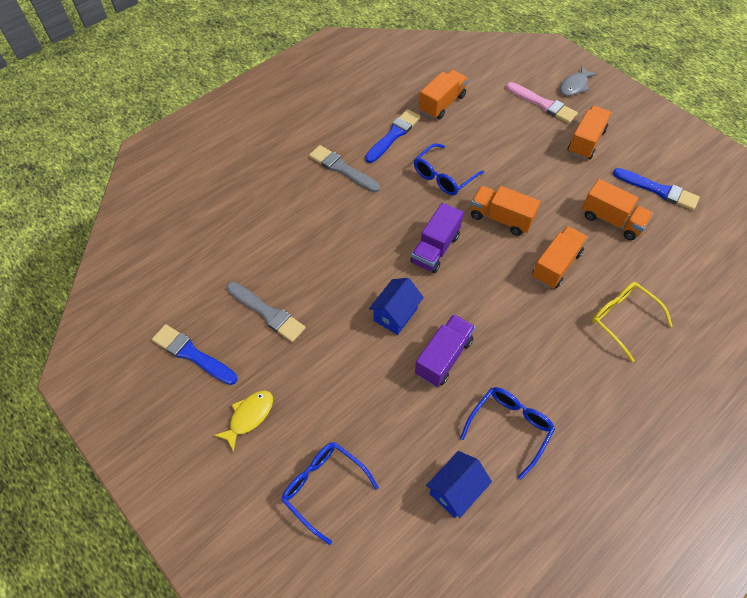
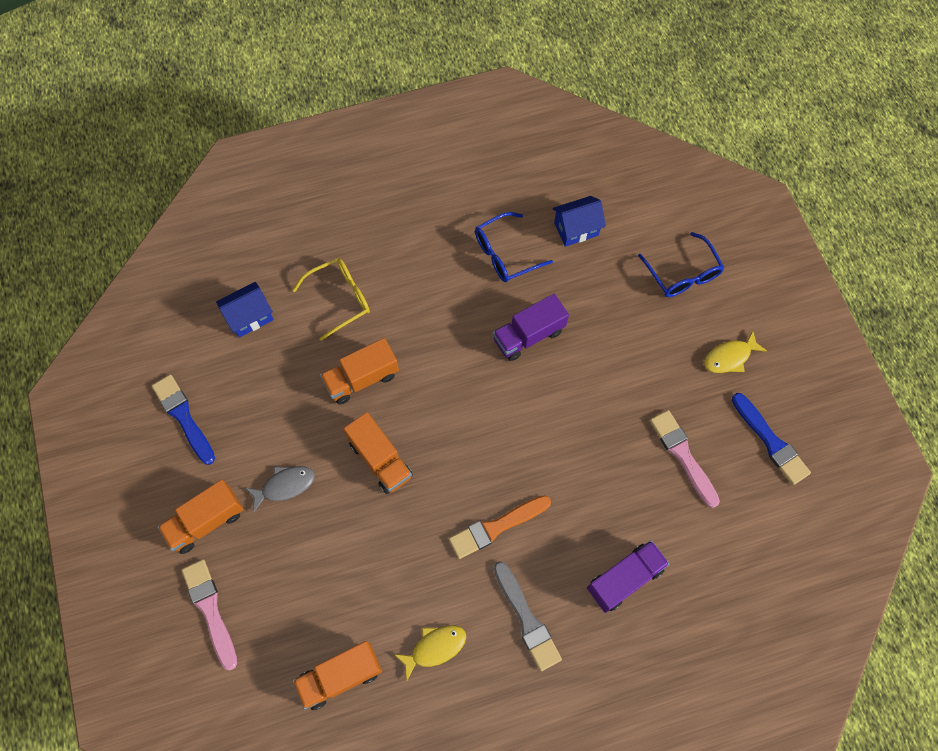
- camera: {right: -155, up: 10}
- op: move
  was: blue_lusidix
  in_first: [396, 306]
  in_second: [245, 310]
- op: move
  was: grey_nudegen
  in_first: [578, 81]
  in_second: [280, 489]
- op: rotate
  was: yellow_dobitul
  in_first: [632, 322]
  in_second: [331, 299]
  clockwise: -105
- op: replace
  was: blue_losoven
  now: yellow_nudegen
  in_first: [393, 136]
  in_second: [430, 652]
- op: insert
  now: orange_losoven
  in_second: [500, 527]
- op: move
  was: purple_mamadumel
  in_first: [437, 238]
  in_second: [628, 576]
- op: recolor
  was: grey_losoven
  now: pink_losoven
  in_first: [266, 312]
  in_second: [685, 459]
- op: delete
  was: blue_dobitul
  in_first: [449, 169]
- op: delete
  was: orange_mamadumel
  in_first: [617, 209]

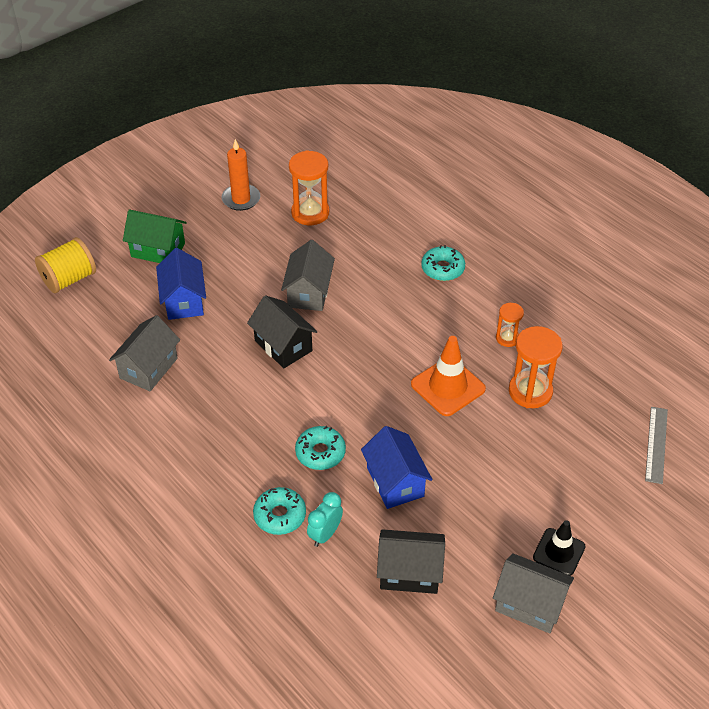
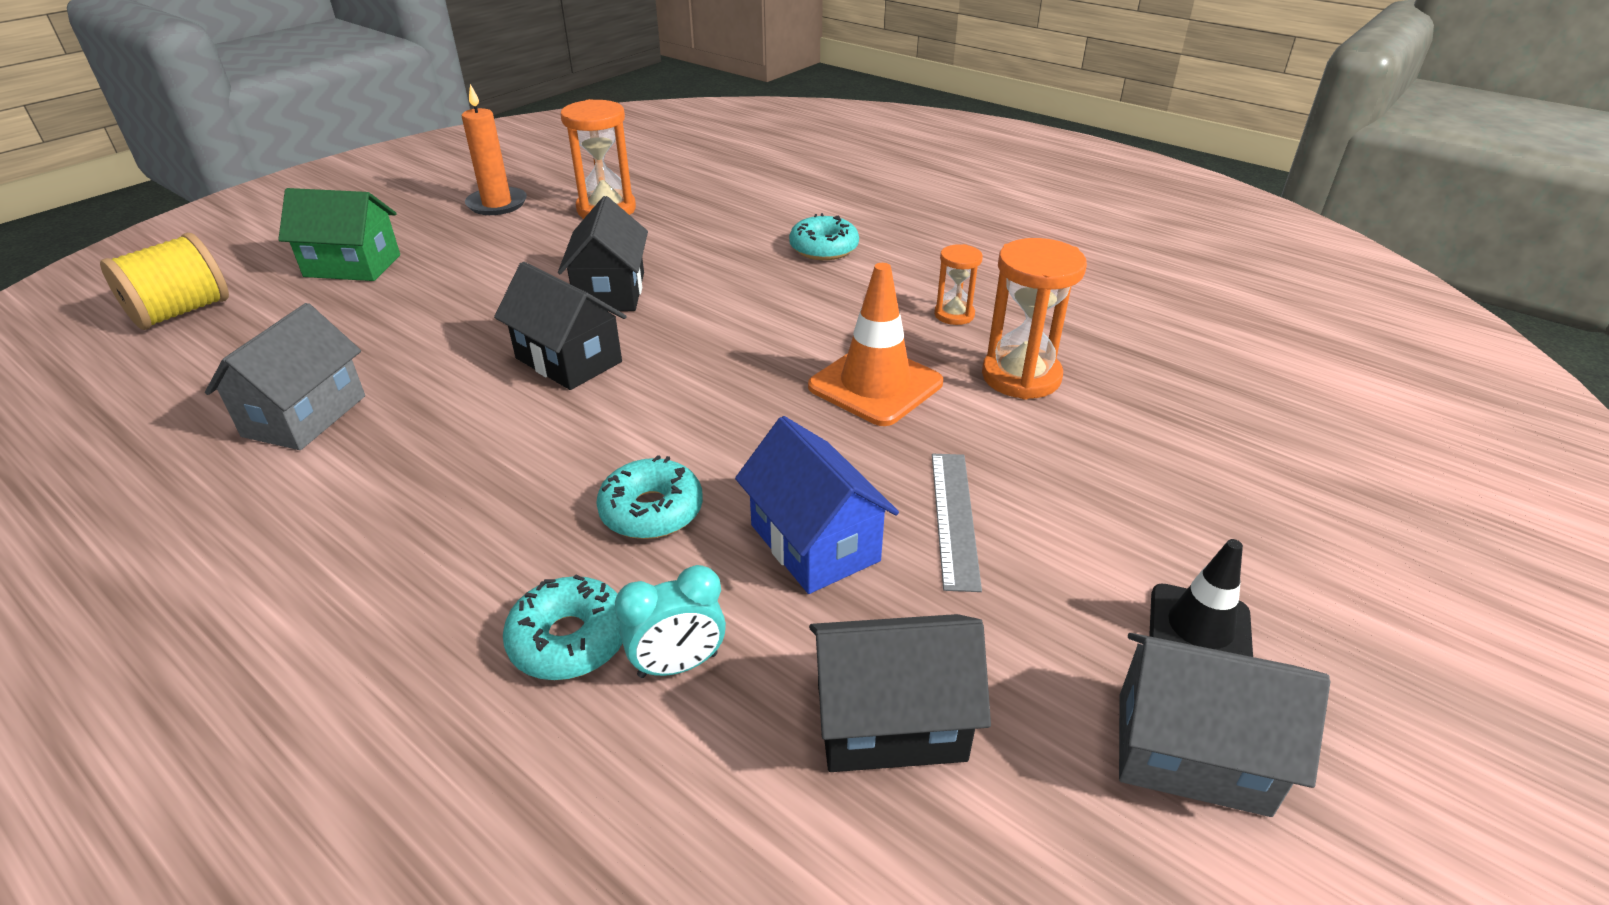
- camera: {right: -10, up: -10}
- op: recolor
  was: grey_lusidix
  now: black_lusidix
  in_first: [308, 275]
  in_second: [603, 253]
- op: rotate
  was: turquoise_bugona
  in_first: [325, 519]
  in_second: [670, 621]
  clockwise: -135
- op: move
  was: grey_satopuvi
  in_first: [656, 445]
  in_second: [957, 523]
- op: delete
  was: blue_lusidix
  in_first: [181, 284]

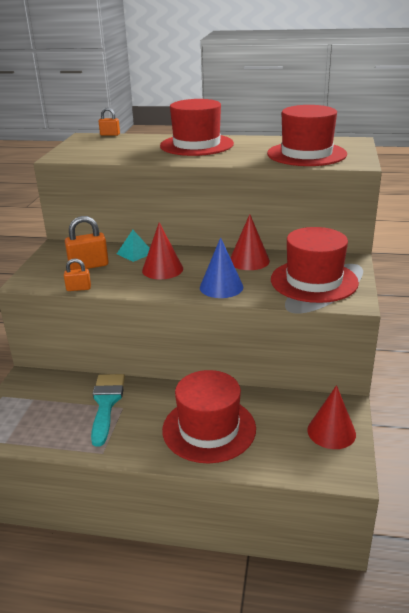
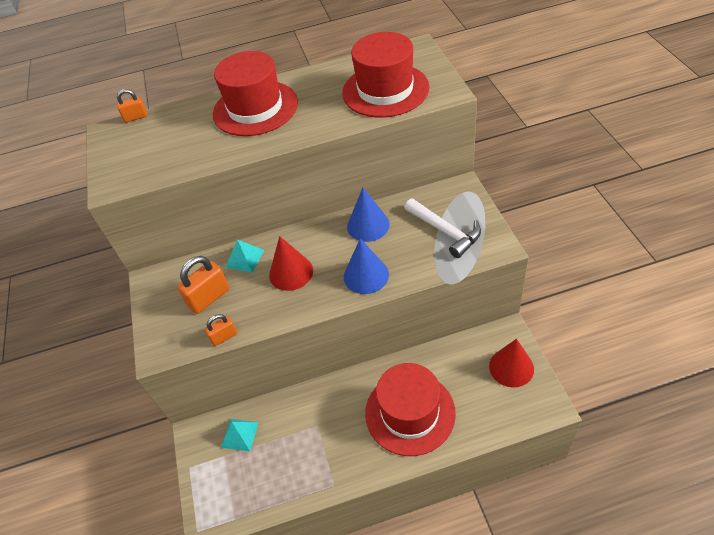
- camera: {right: -20, up: 20}
- op: insert
  now: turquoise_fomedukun
  in_second: [240, 435]
- op: recolor
  was: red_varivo
  now: blue_varivo
  in_first: [250, 242]
  in_second: [368, 215]
- op: replace
  was: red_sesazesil
  now: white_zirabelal
  in_first: [315, 265]
  in_second: [443, 228]
- op: delete
  was: turquoise_losoven
  in_first: [108, 410]

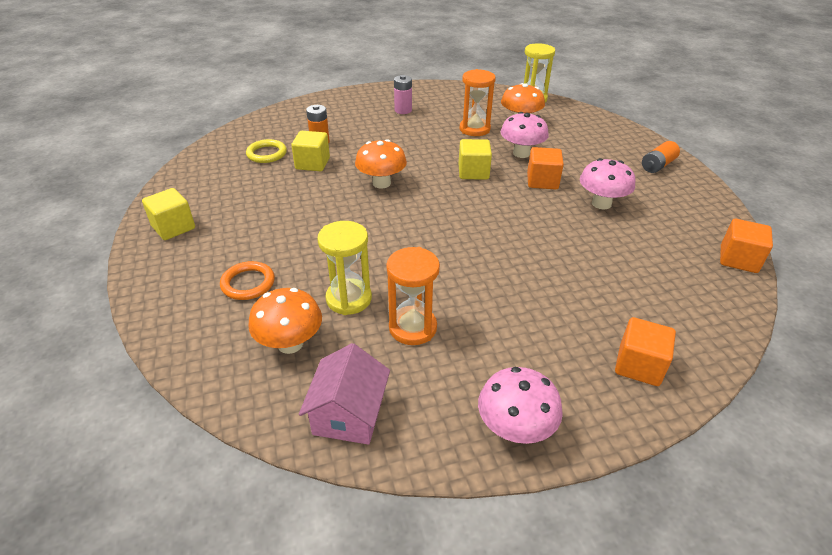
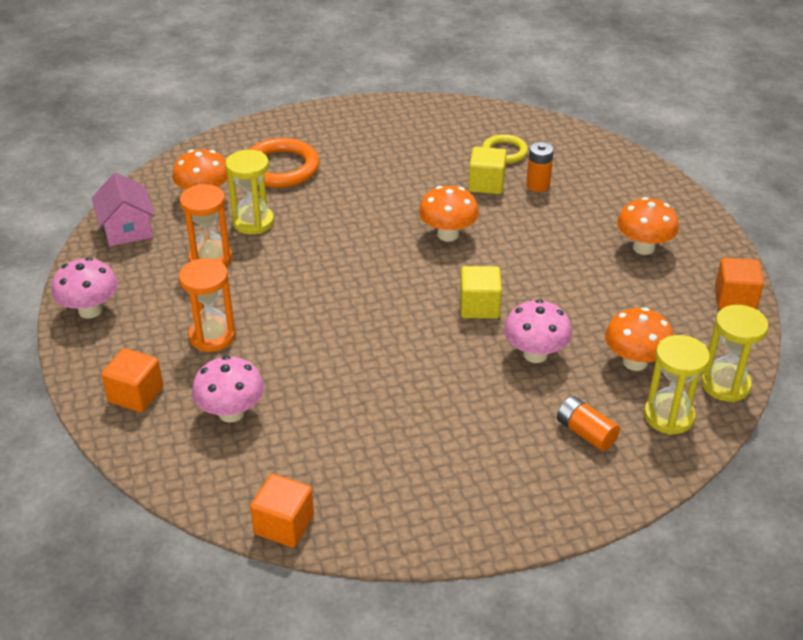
- camera: {right: 90, up: 0}
- op: rotate
  was: pink_lusidix
  in_first: [344, 394]
  in_second: [123, 209]
  clockwise: 60
- op: move
  was: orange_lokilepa
  in_first: [478, 102]
  in_second: [207, 305]
- op: move
  was: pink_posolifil
  in_first: [607, 183]
  in_second: [228, 389]
- op: resize
  was: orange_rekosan
  in_first: [247, 280]
  in_second: [284, 163]
  ratio: 1.65
- op: move
  was: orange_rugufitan
  in_first: [661, 157]
  in_second: [588, 423]
- op: replace
  was: pink_rugufitan
  now: orange_posolifil
  in_first: [403, 94]
  in_second: [648, 226]
- op: insert
  now: yellow_lokilepa
  in_second: [677, 385]
- op: move
  was: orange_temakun
  in_first: [545, 168]
  in_second: [739, 283]
- op: delete
  was: yellow_temakun
  in_first: [168, 214]

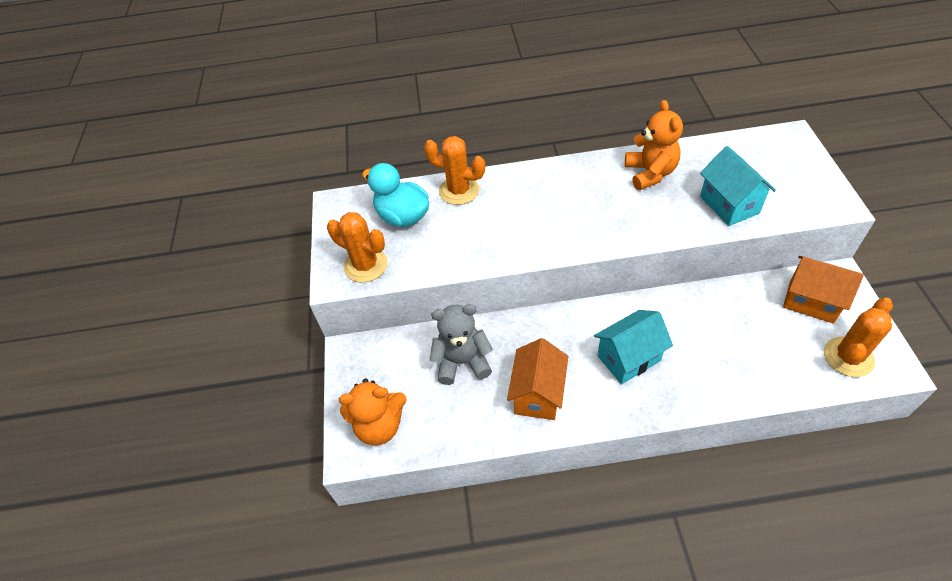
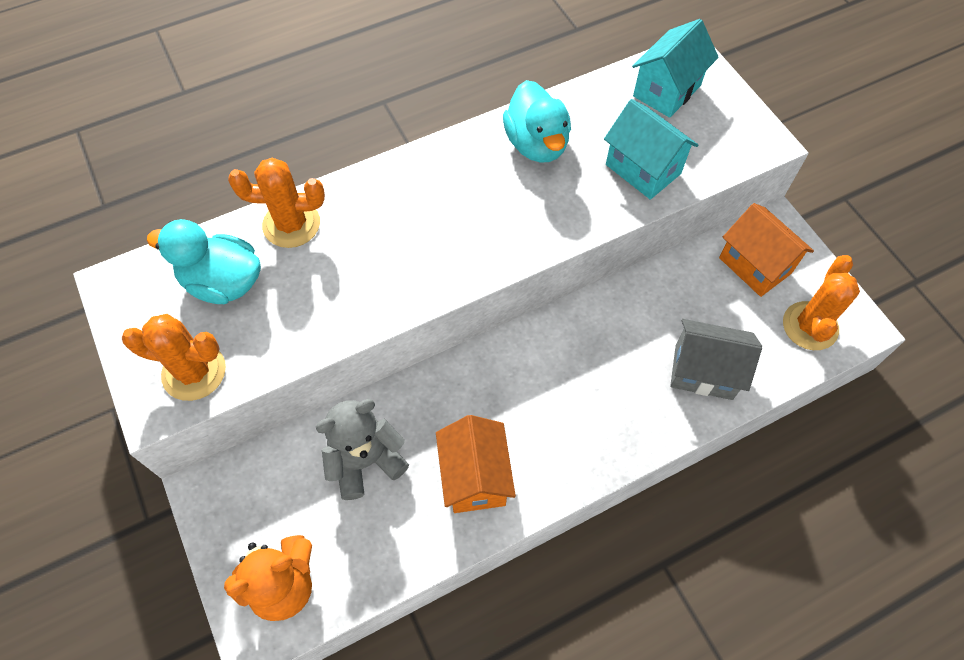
- camera: {right: -25, up: 10}
- op: replace
  was: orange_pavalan
  now: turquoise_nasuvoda
  in_first: [654, 145]
  in_second: [537, 121]
- op: move
  was: turquoise_lusidix
  in_first: [633, 347]
  in_second: [675, 68]
- op: insert
  now: grey_lusidix
  in_second: [716, 359]
- op: rotate
  was: orange_lusidix
  in_first: [823, 290]
  in_second: [766, 250]
  clockwise: 45

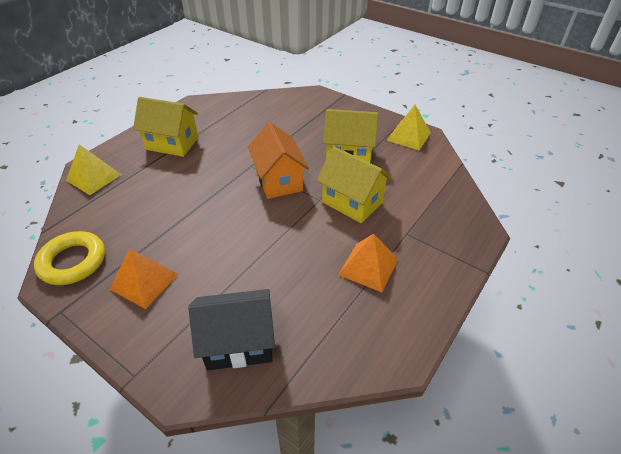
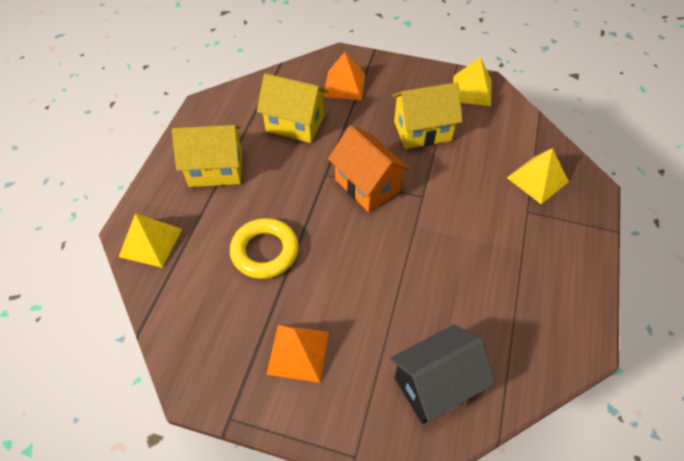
- camera: {right: -20, up: 10}
- op: move
  was: yellow_rekosan
  in_first: [69, 258]
  in_second: [264, 248]
- op: move
  was: yellow_lusidix
  in_first: [354, 185]
  in_second: [292, 108]
- op: move
  was: orange_fomedukun
  in_first: [368, 263]
  in_second: [344, 76]
- op: insert
  now: yellow_fomedukun
  in_second: [538, 176]

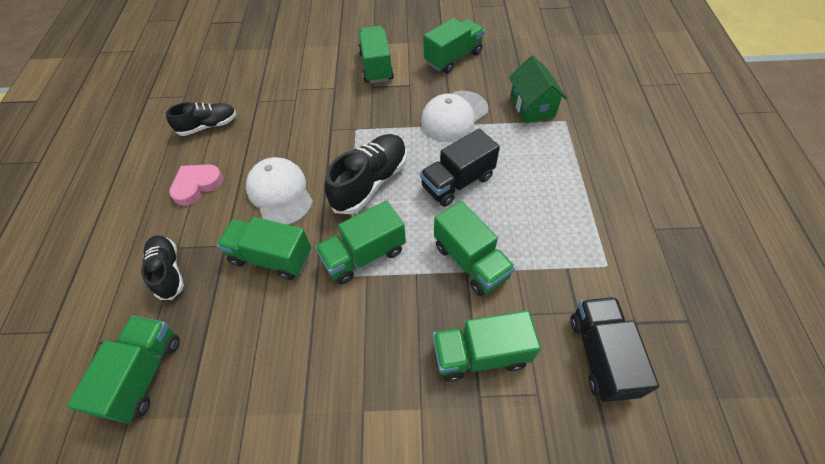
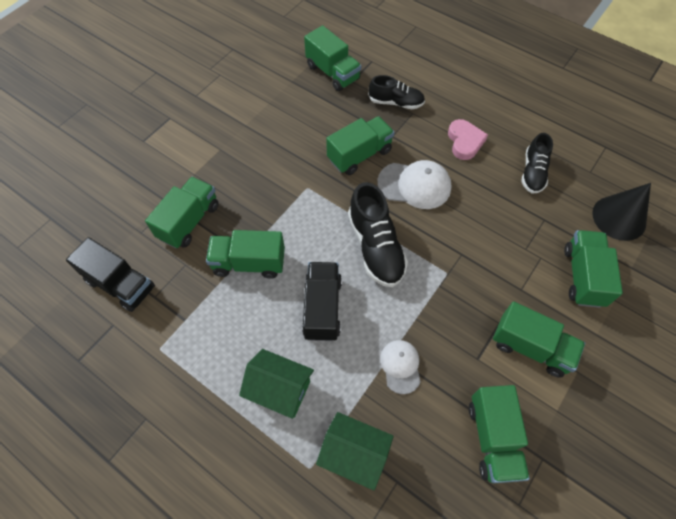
- camera: {right: 125, up: 5}
- op: insert
  now: green_lusidix
  in_second: [276, 384]
- op: resize
  was: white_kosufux
  in_first: [454, 116]
  in_second: [400, 367]
  ratio: 0.62
- op: move
  was: green_mamadumel
  in_first: [360, 242]
  in_second: [593, 269]
- op: insert
  now: black_varivo
  in_second: [621, 212]

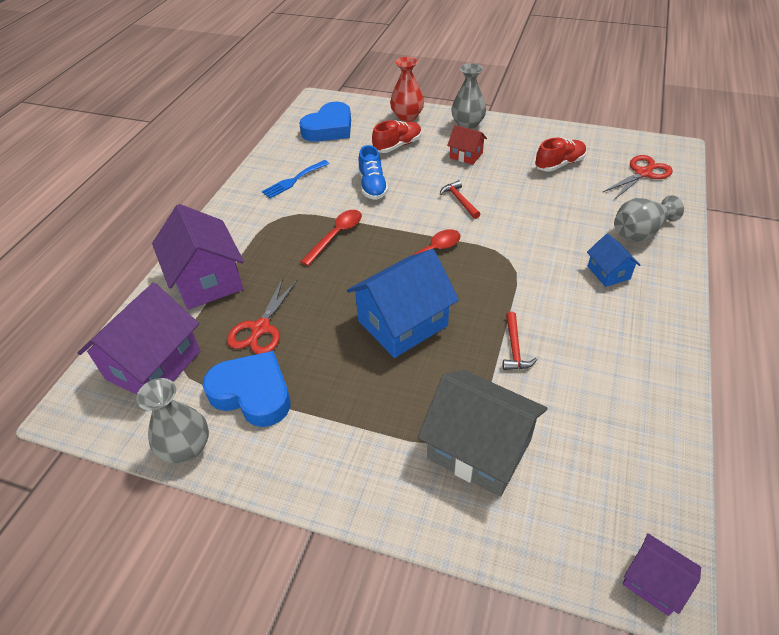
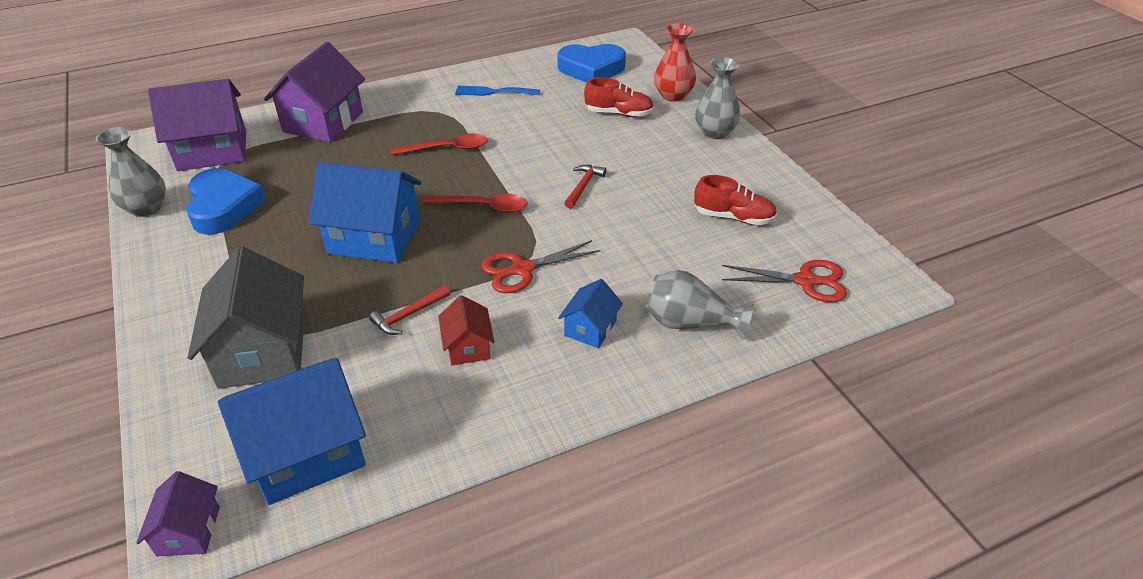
- camera: {right: 45, up: -5}
- op: insert
  now: blue_lusidix
  in_second: [292, 431]
- op: move
  was: red_lusidix
  in_first: [467, 145]
  in_second: [466, 330]
- op: move
  was: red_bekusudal
  in_first: [262, 316]
  in_second: [541, 266]
- op: delete
  was: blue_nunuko
  in_first: [373, 172]

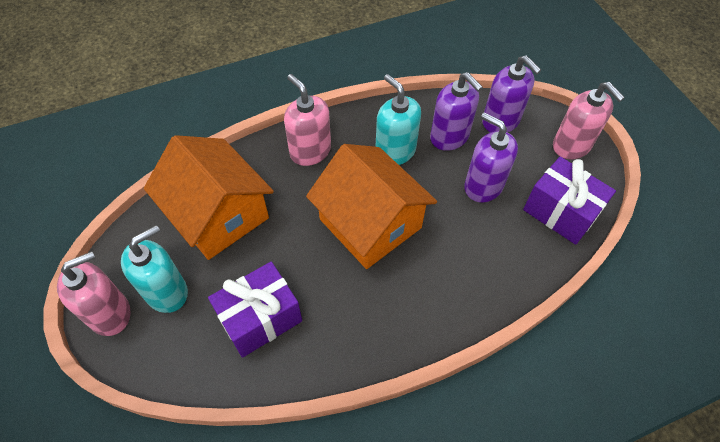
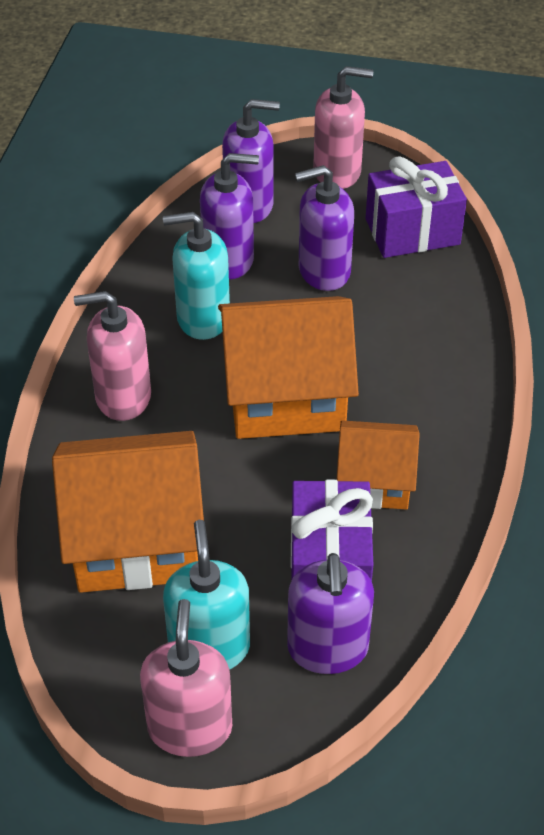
- camera: {right: -55, up: -10}
- op: insert
  now: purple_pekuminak
  in_second: [330, 613]
- op: insert
  now: orange_lusidix
  in_second: [378, 465]

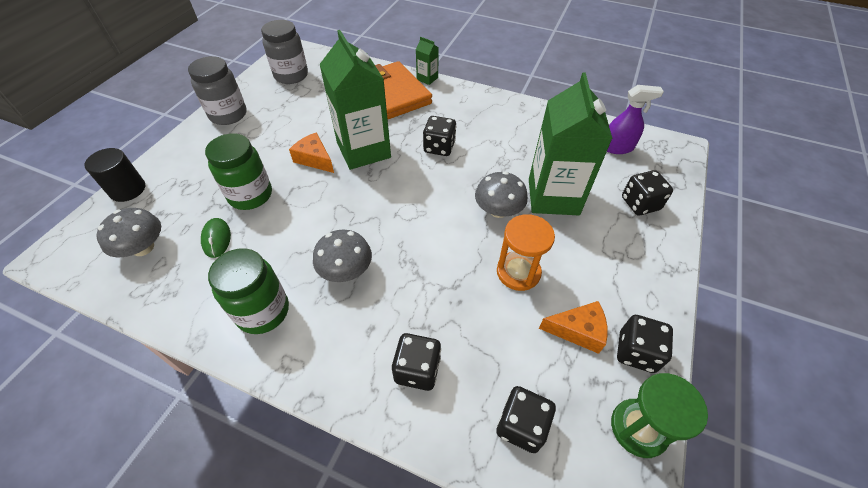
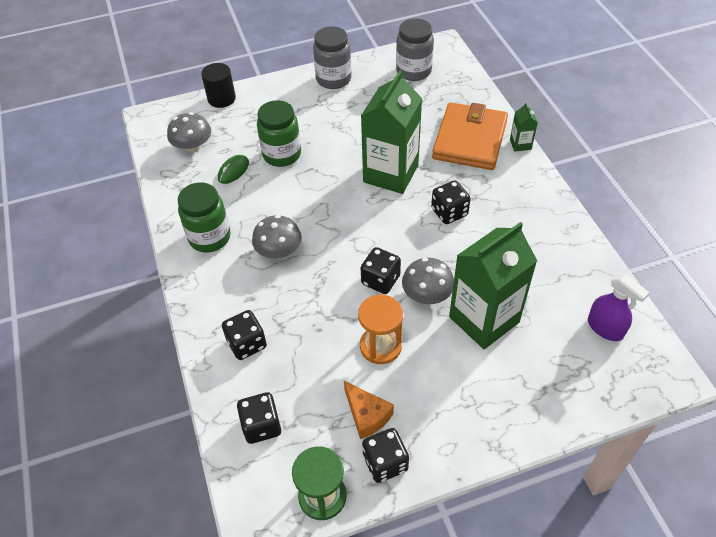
- camera: {right: 50, up: 0}
- op: move
  was: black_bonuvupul
  in_first: [647, 192]
  in_second: [381, 270]
- op: delete
  was: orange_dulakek
  in_first: [311, 152]

